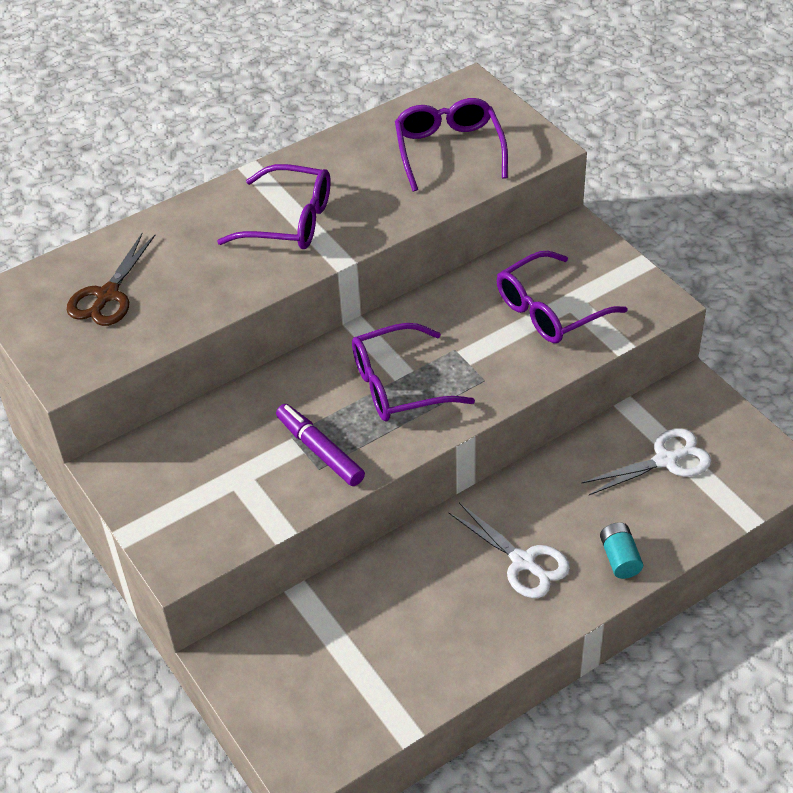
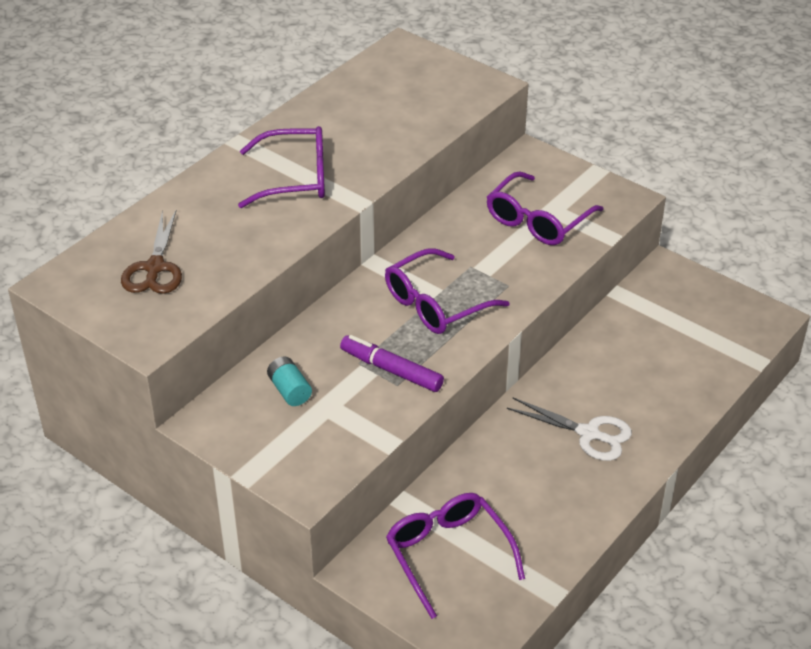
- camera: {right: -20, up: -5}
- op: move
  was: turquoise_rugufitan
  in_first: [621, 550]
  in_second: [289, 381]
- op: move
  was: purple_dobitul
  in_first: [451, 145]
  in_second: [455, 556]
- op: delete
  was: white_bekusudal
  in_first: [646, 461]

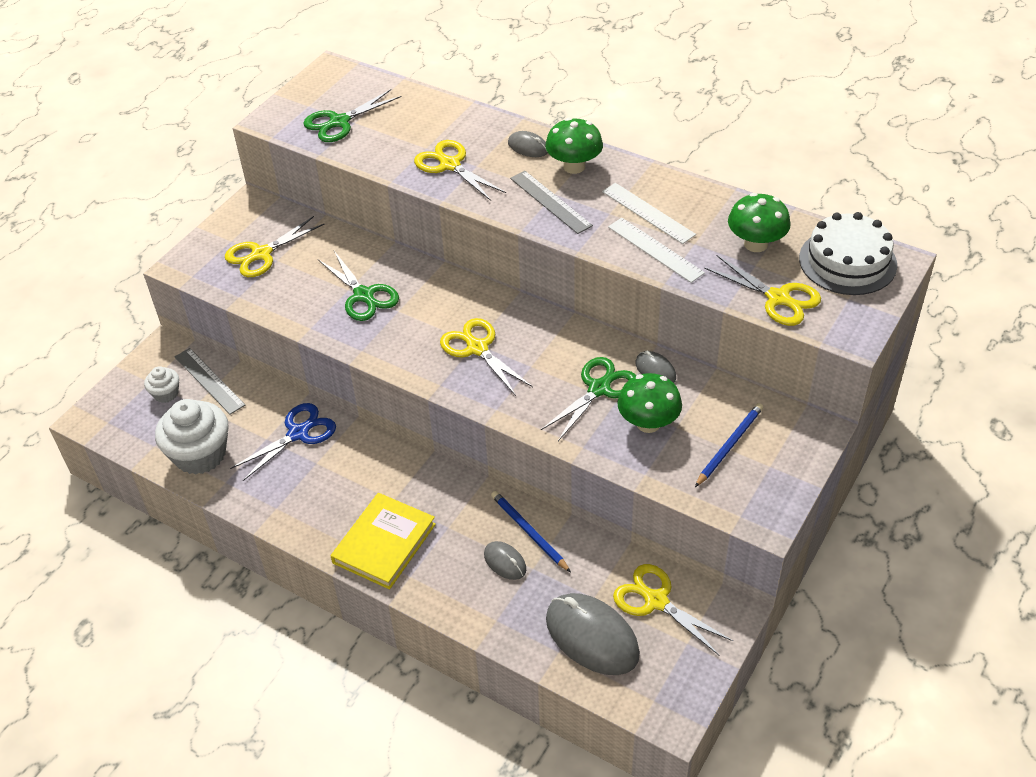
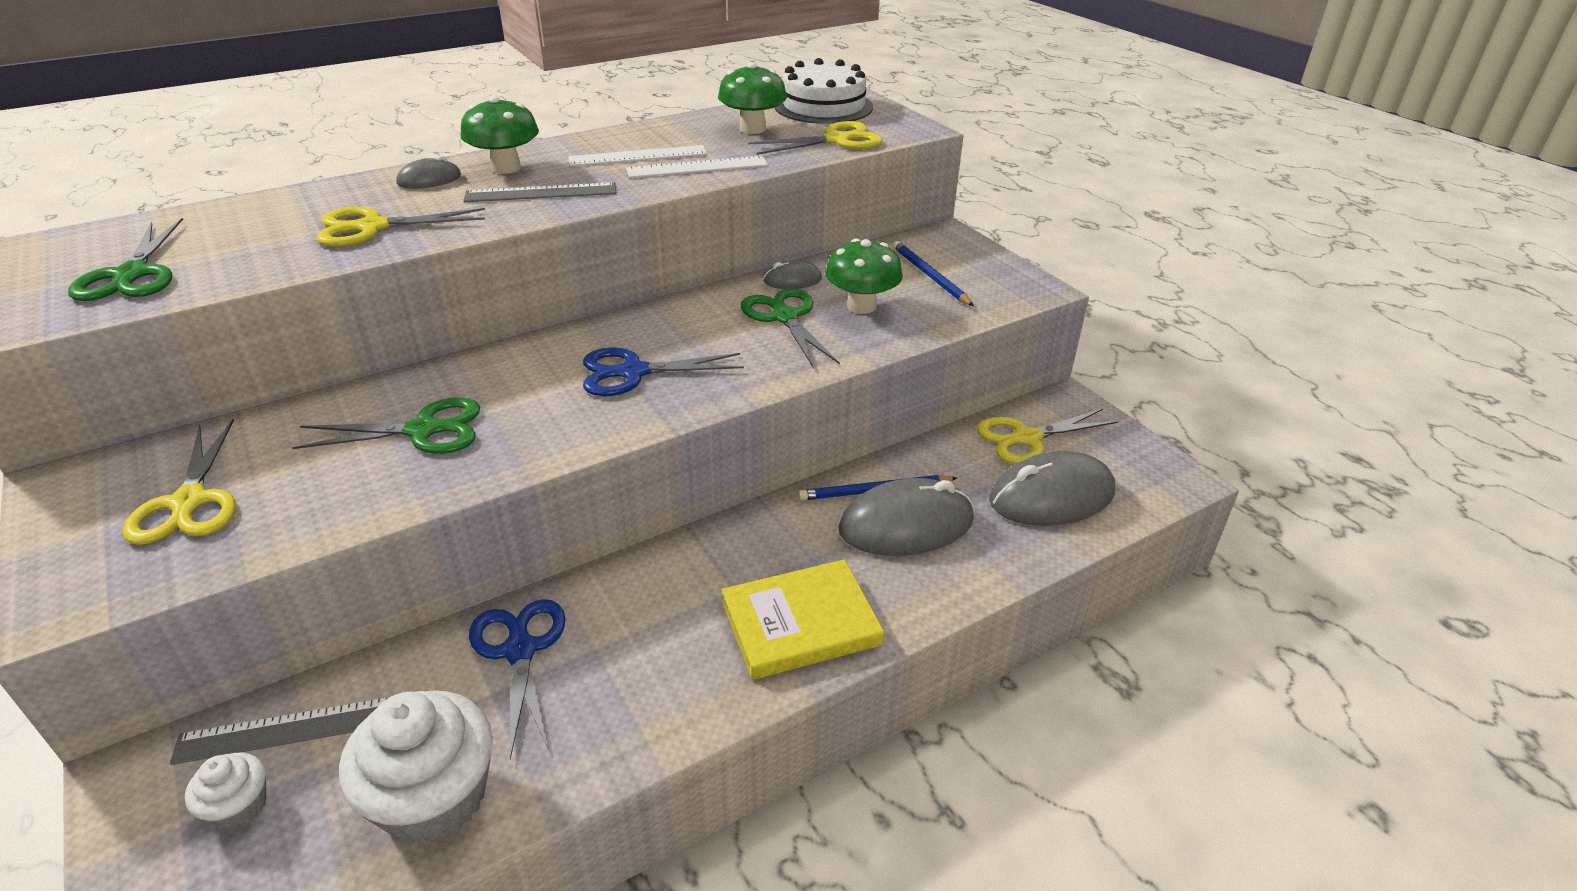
- camera: {right: -65, up: -10}
- op: recolor
  was: yellow_bekusudal
  now: blue_bekusudal
  in_first: [486, 357]
  in_second: [663, 371]
- op: rotate
  was: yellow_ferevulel
  in_first: [383, 541]
  in_second: [803, 619]
  clockwise: -75
- op: resize
  was: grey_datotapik
  in_first: [505, 560]
  in_second: [906, 517]
  ratio: 2.0

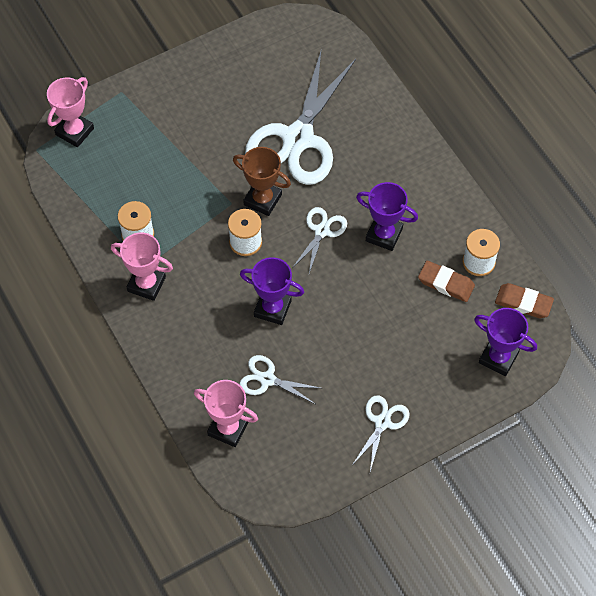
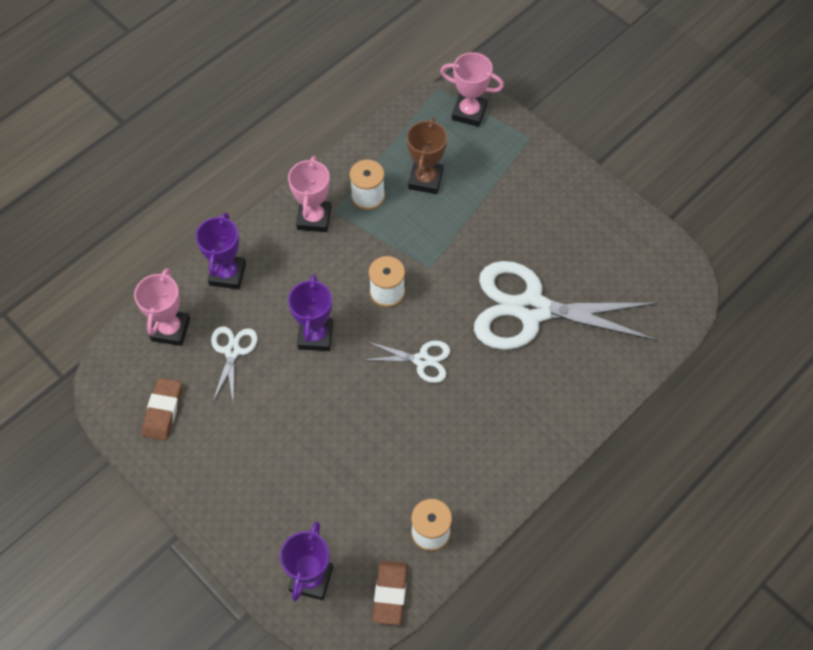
- camera: {right: 75, up: 0}
- op: move
  was: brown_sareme
  in_first: [446, 281]
  in_second: [162, 409]
- op: move
  was: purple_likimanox
  in_first: [387, 216]
  in_second: [220, 250]
- op: move
  was: brown_likimanox
  in_first: [262, 181]
  in_second: [427, 156]
- op: delete
  was: white_bekusudal
  in_first: [381, 433]

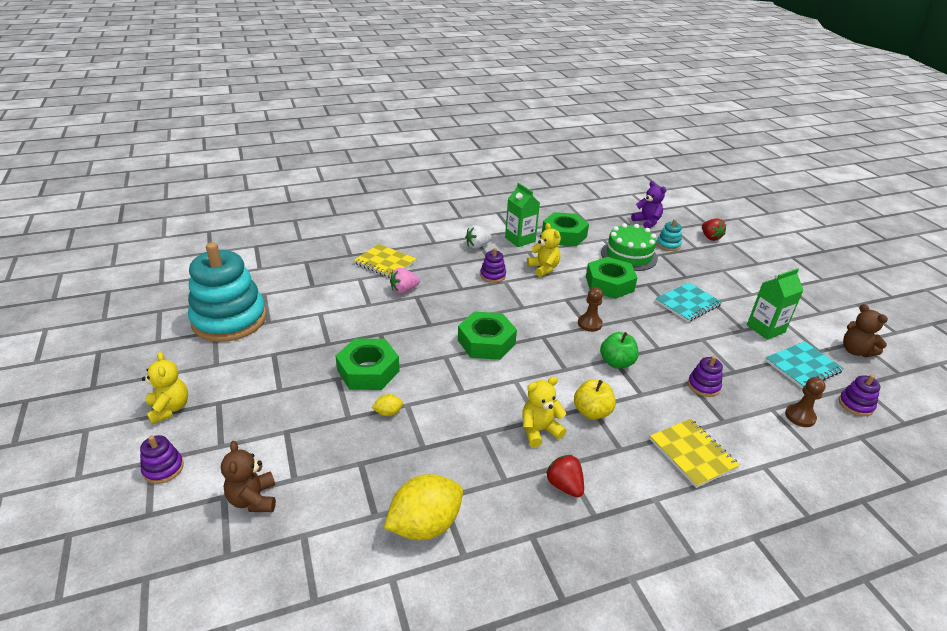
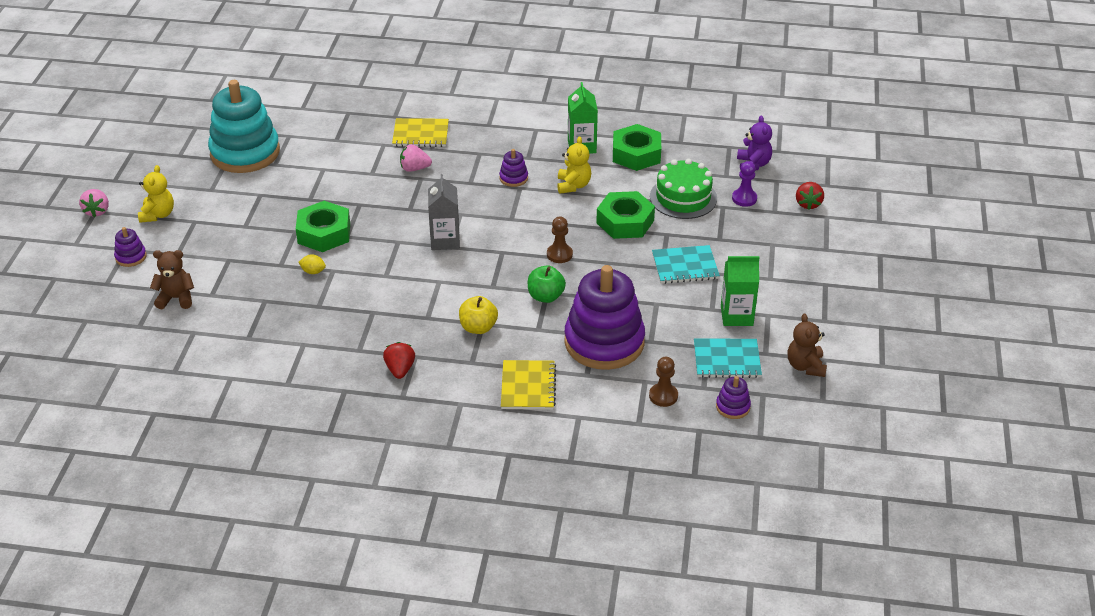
- camera: {right: 30, up: 5}
- op: insert
  now: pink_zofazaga
  in_second: [94, 203]
- op: rotate
  was: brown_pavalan
  in_first: [248, 476]
  in_second: [172, 279]
  clockwise: 75
- op: rotate
  was: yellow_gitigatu
  in_first: [385, 261]
  in_second: [420, 132]
  clockwise: -60
- op: replace
  was: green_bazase
  now: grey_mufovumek
  in_first: [487, 335]
  in_second: [444, 212]
- op: resize
  was: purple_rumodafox
  in_first: [705, 376]
  in_second: [604, 317]
  ratio: 2.45
- op: replace
  was: turquoise_rumodafox
  now: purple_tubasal
  in_first: [669, 235]
  in_second: [744, 184]
- op: delete
  was: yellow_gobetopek
  in_first: [423, 507]
- op: delete
  was: white_zofazaga
  in_first: [478, 237]
- op: delete
  was: yellow_pavalan
  in_first: [544, 412]

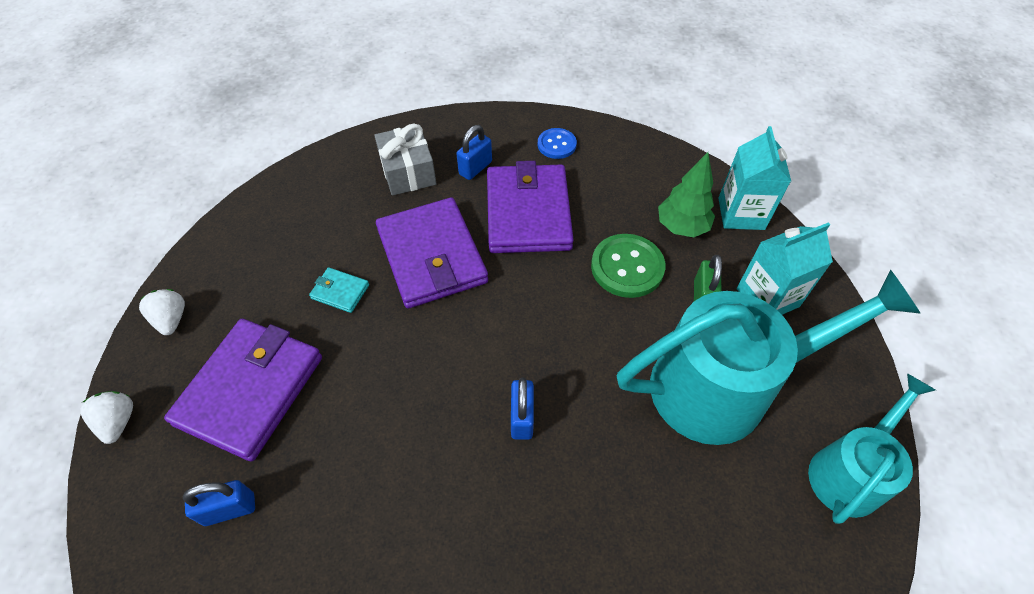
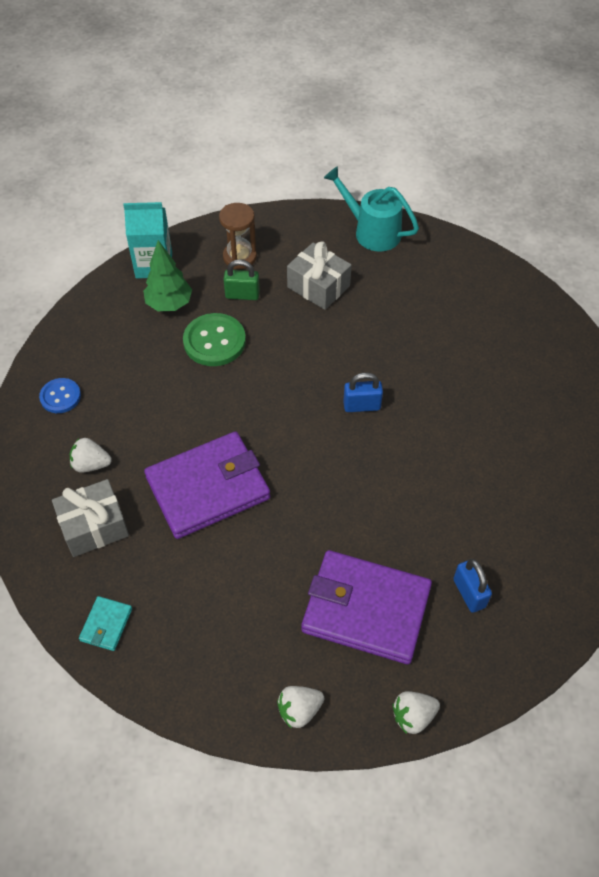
- camera: {right: -95, up: 0}
- op: replace
  was: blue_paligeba
  now: white_zofazaga
  in_first: [474, 152]
  in_second: [91, 455]
- op: move
  was: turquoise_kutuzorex
  in_first: [339, 290]
  in_second: [105, 623]
- op: replace
  was: turquoise_mufovumek
  now: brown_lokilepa
  in_first: [785, 269]
  in_second: [238, 236]
- op: replace
  was: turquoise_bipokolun
  now: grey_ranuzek
  in_first: [769, 357]
  in_second: [319, 275]
- op: delete
  was: purple_kutuzorex
  in_first: [530, 207]

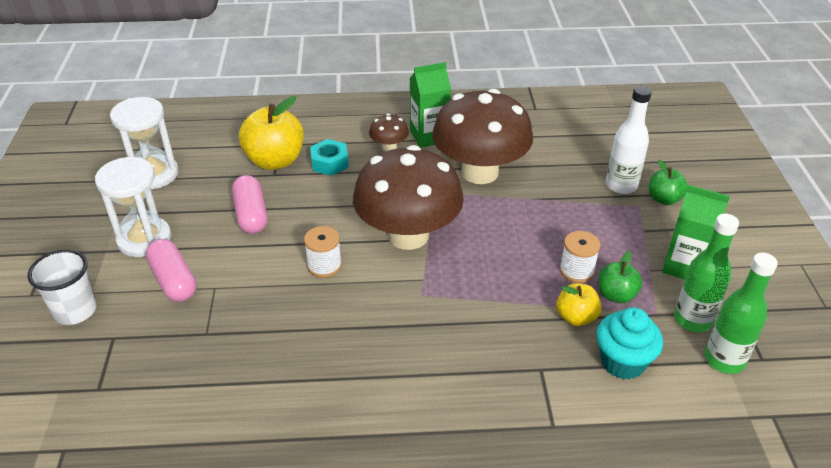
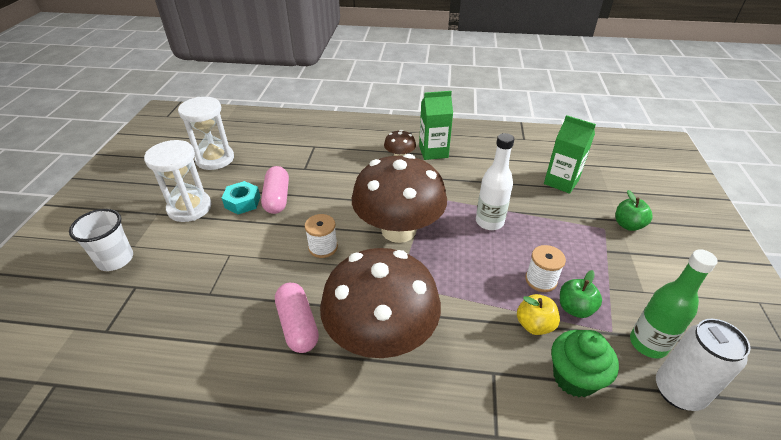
- camera: {right: 10, up: 0}
- op: move
  was: turquoise_bazase
  in_first: [329, 157]
  in_second: [241, 197]
- op: move
  was: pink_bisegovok
  in_first: [171, 270]
  in_second: [297, 318]
- op: move
  was: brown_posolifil
  in_first: [482, 136]
  in_second: [380, 303]
- op: move
  was: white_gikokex
  in_first: [629, 140]
  in_second: [495, 181]
- op: move
  was: green_mufovumek
  in_first: [696, 232]
  in_second: [570, 154]
- op: recolor
  was: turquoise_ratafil
  now: green_ratafil
  in_first: [629, 343]
  in_second: [585, 363]
- op: replace
  was: green_gikokex
  now: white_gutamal
  in_first: [741, 313]
  in_second: [703, 365]
- op: delete
  was: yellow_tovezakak
  in_first: [271, 133]

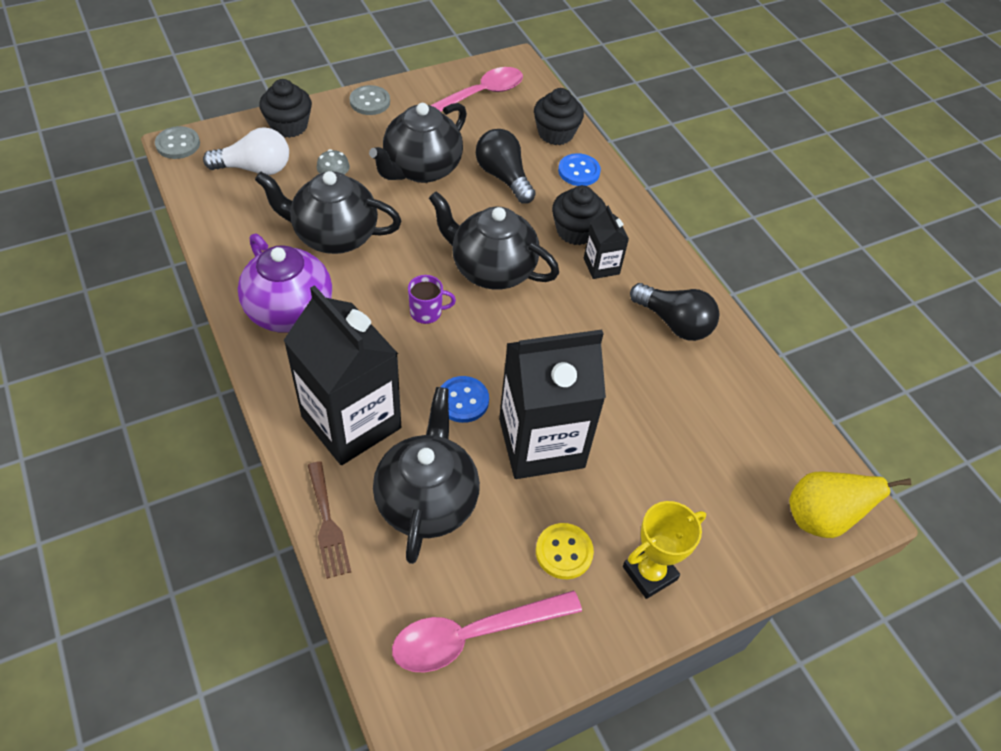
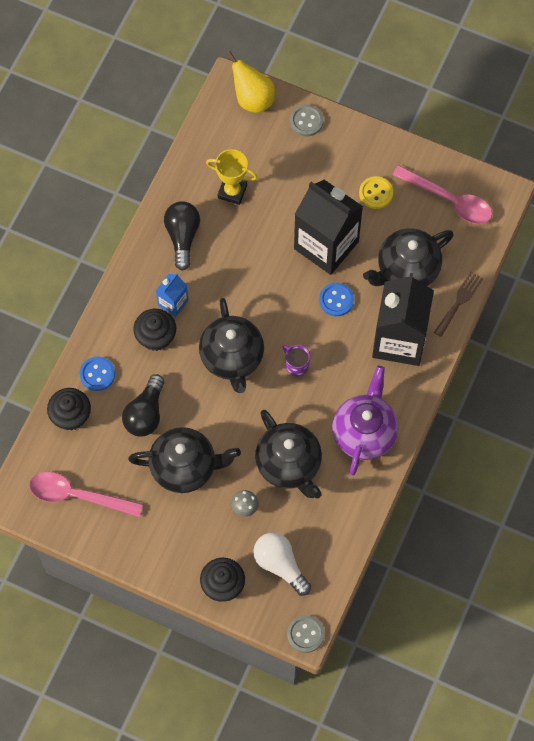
- camera: {right: -125, up: 15}
- op: recolor
  was: black_mufovumek
  now: blue_mufovumek
  in_first: [606, 242]
  in_second: [172, 295]
- op: move
  was: yellow_likimanox
  in_first: [664, 550]
  in_second: [232, 177]
- op: move
  was: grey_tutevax
  in_first: [369, 100]
  in_second: [306, 120]

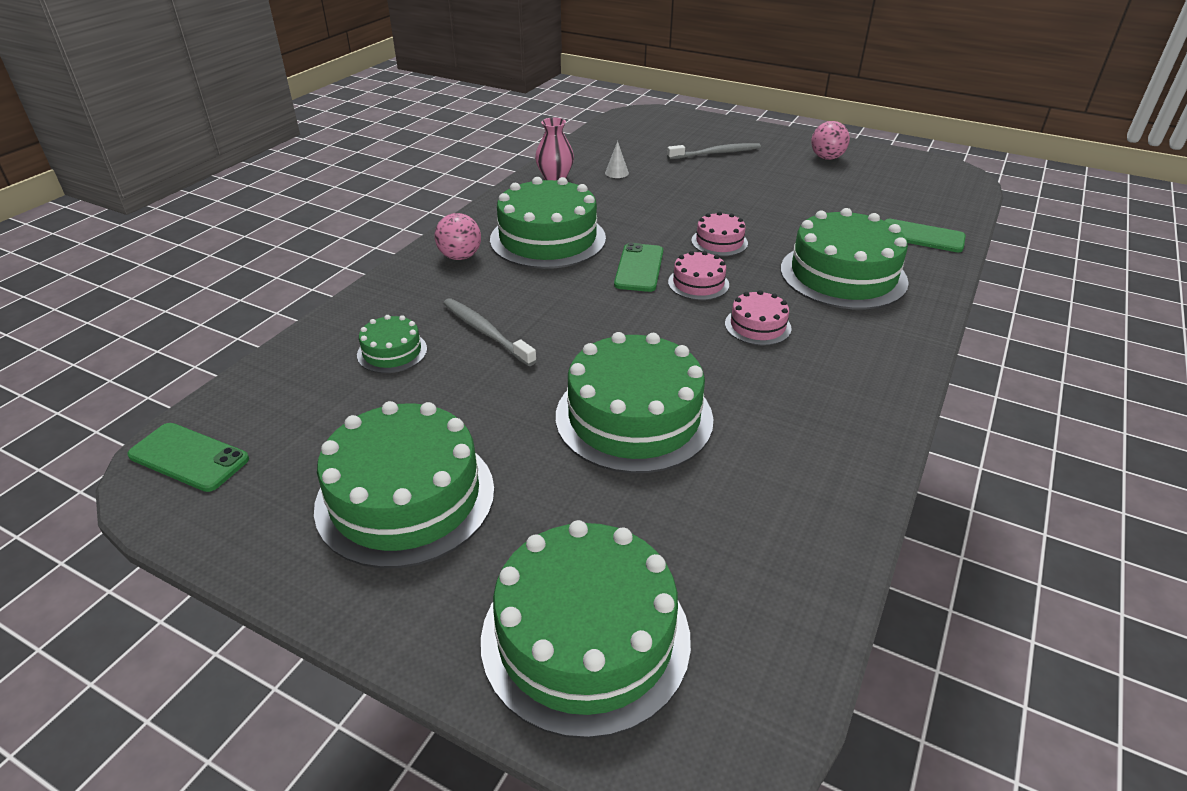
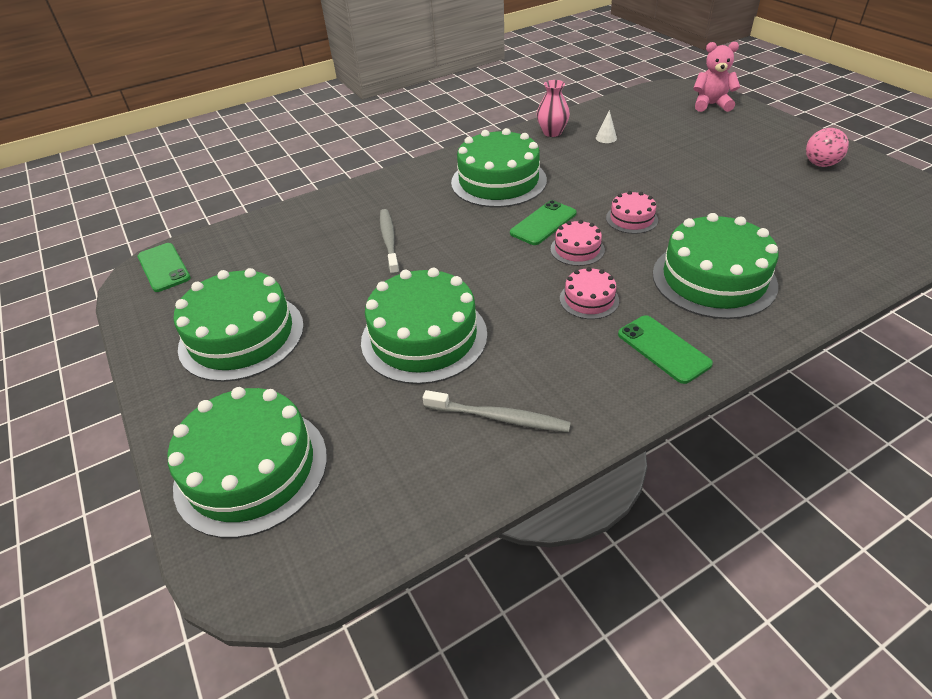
- camera: {right: 35, up: 5}
- op: move
  was: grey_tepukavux
  in_first: [714, 151]
  in_second: [497, 411]
- op: move
  was: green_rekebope
  in_first: [925, 235]
  in_second: [665, 349]
- op: insert
  now: pink_pavalan
  in_second: [716, 77]
- op: delete
  was: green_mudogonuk
  in_first: [392, 344]
- op: delete
  was: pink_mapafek
  in_first: [458, 236]

